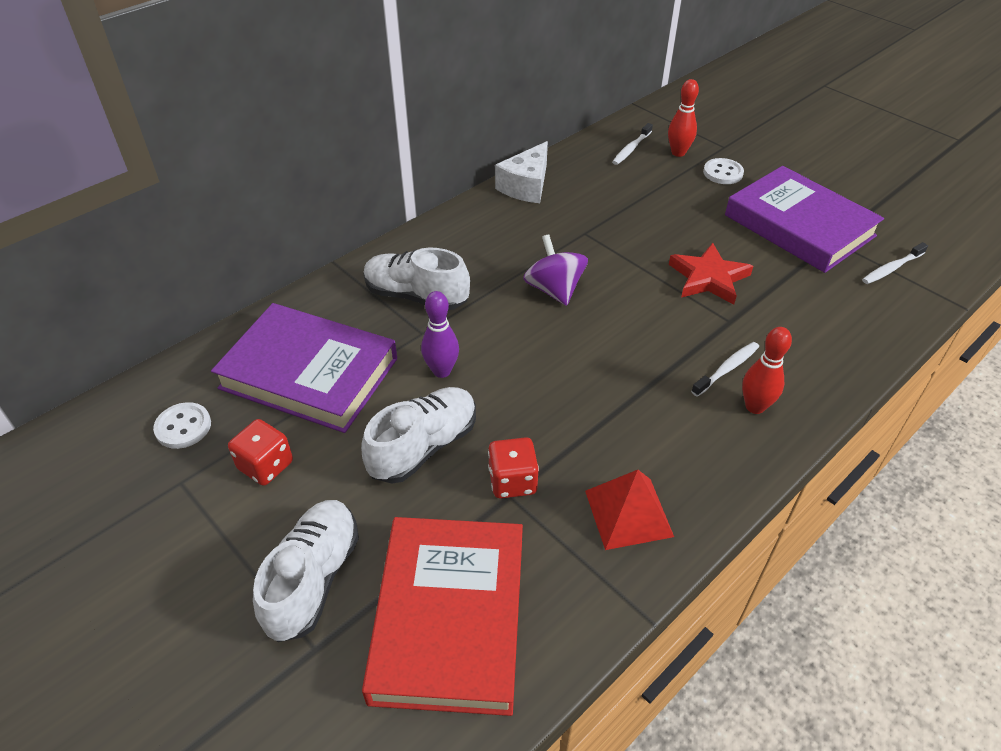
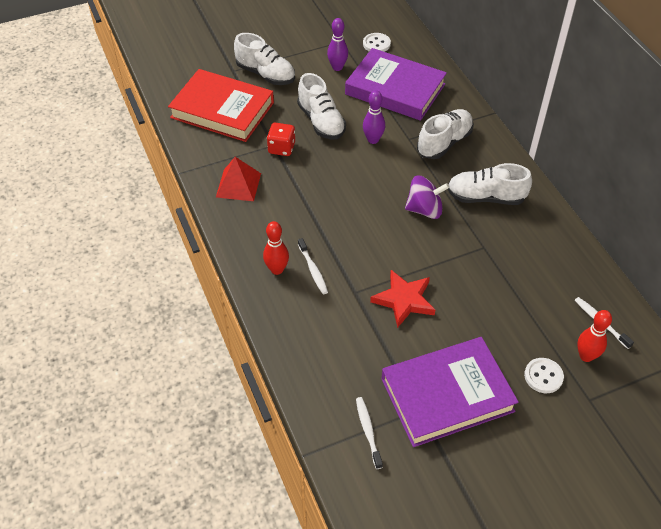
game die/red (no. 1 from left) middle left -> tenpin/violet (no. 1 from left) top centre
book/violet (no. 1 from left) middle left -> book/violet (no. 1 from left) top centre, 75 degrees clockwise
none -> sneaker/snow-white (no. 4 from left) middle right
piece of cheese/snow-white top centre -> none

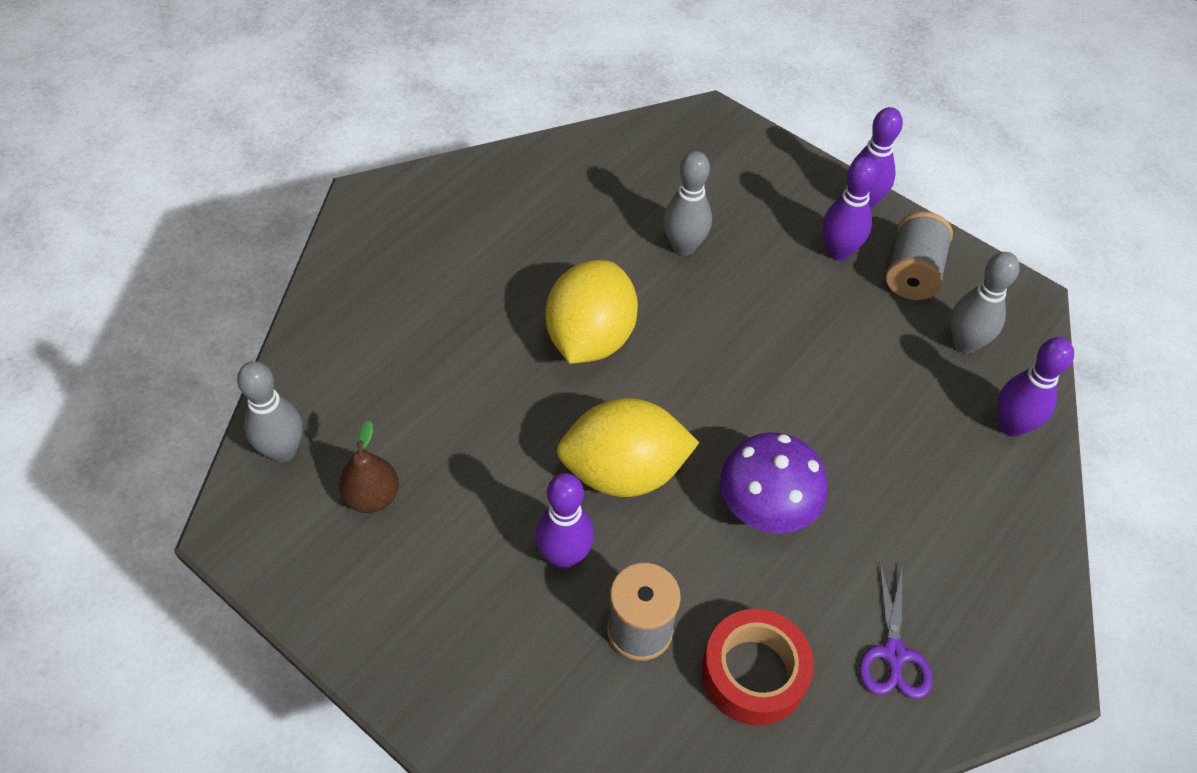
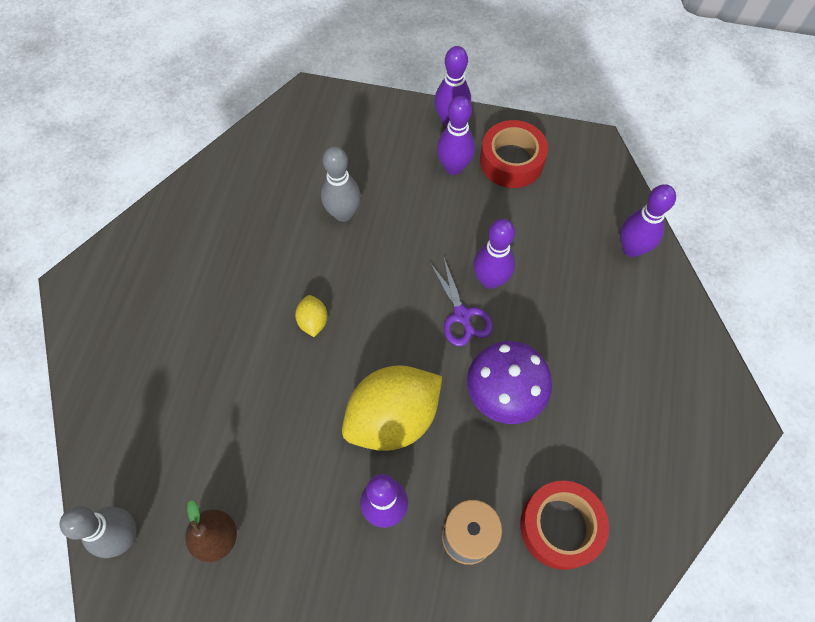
lemon/yellow (no. 1 from left) centre, x0.43
pair of scissors/violet bottom right -> pair of scissors/violet centre, shifted
none -> tenpin/violet (no. 4 from left) centre
spool/grey (no. 2 from left) top right -> tape/red (no. 1 from left) top centre
tenpin/grey (no. 3 from left) middle right -> none

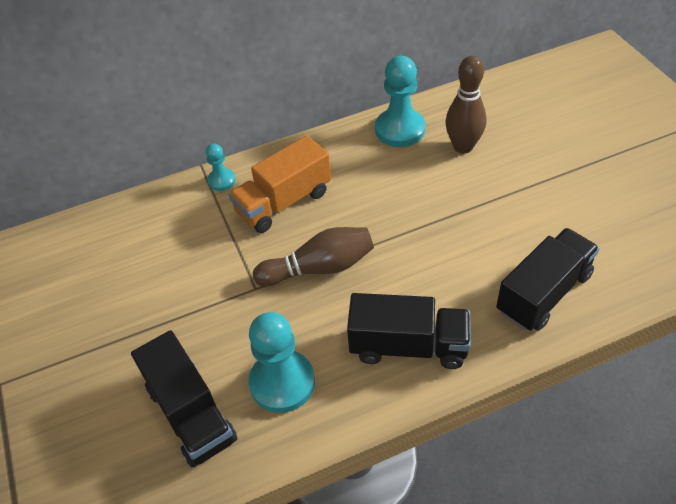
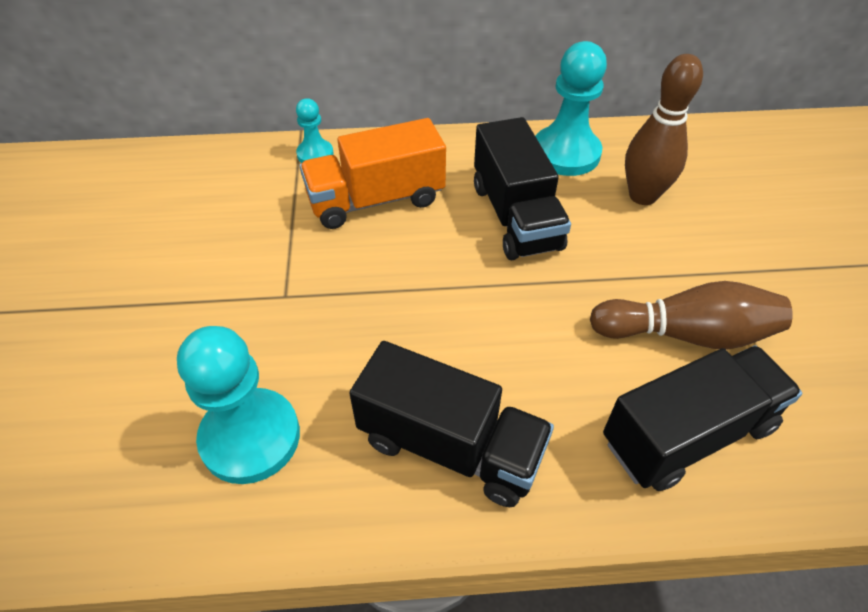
lorry/jet-black (no. 1 from left in the first image) bottom left -> lorry/jet-black (no. 2 from left) top centre, shifted
tenpin/dark brown (no. 1 from left in the first image) centre -> tenpin/dark brown (no. 2 from left) middle right, shifted

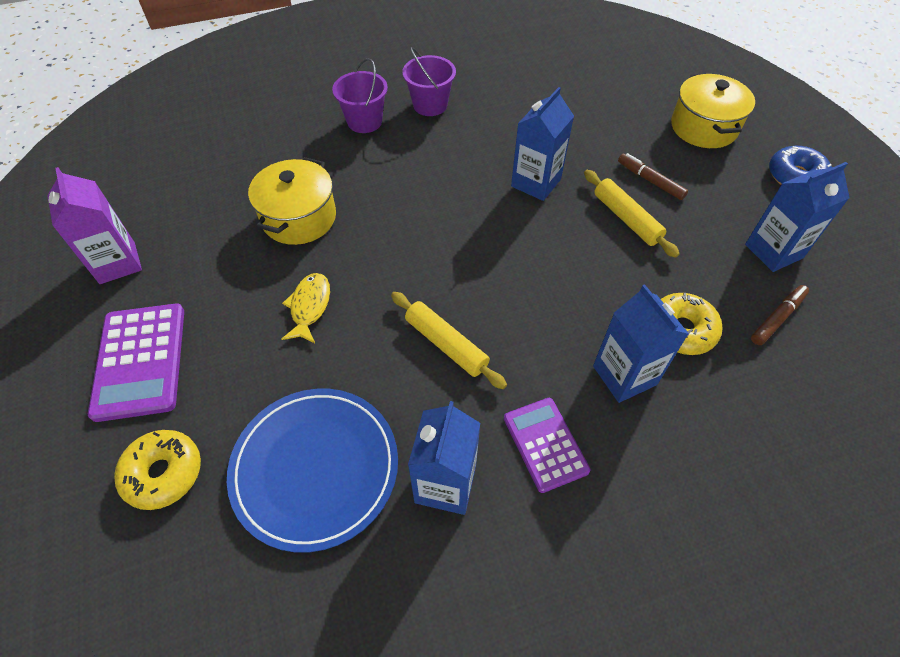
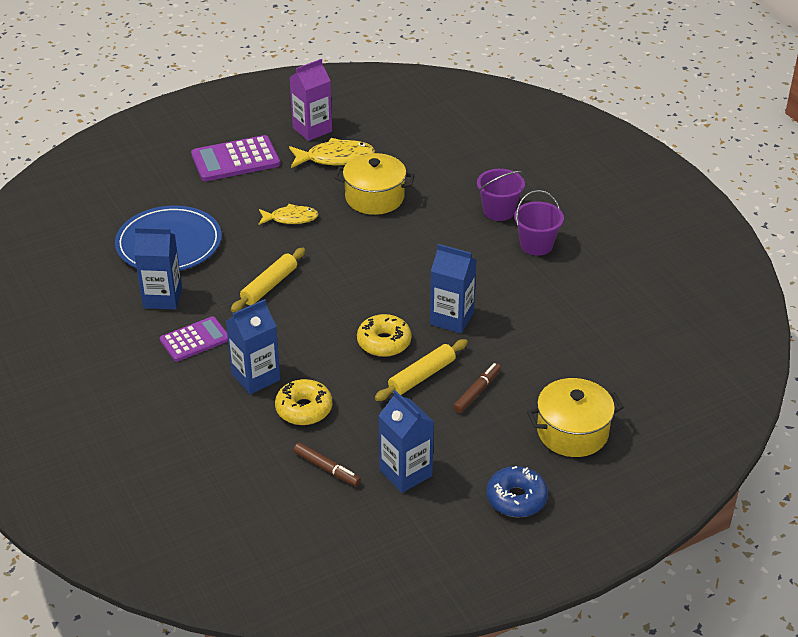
none -> toy fish/yellow (no. 2 from left) top centre
glazed donut/yellow (no. 1 from left in the first image) bottom left -> glazed donut/yellow (no. 2 from left) centre, shifted

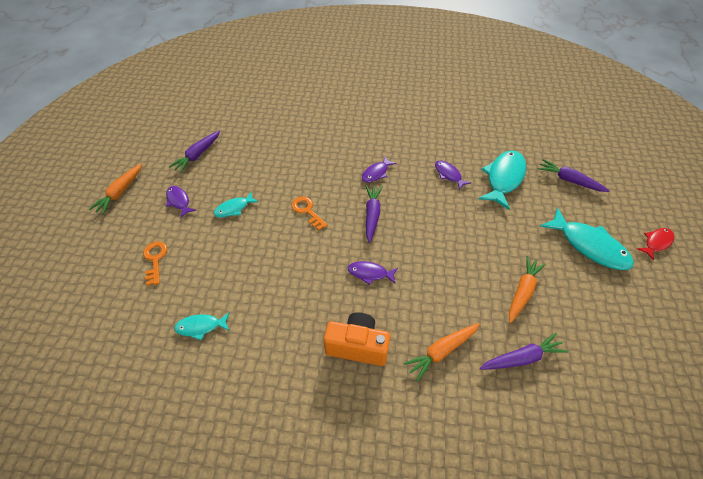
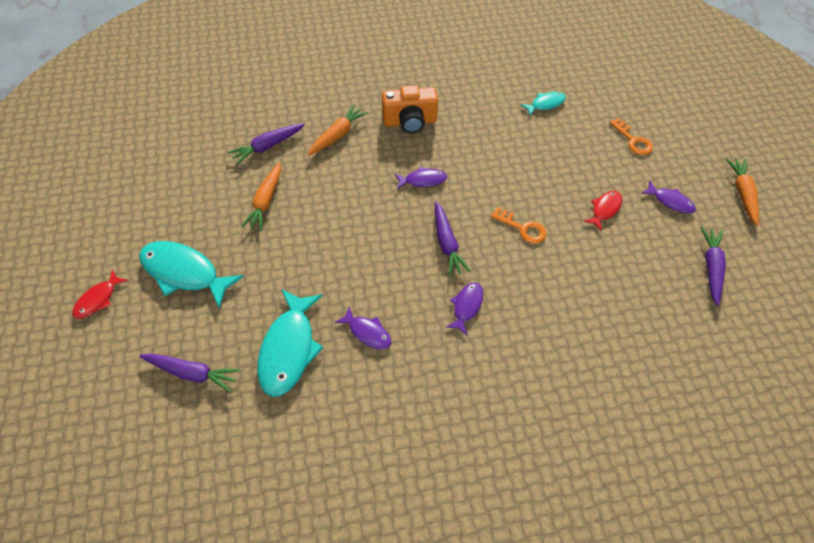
toy fish/aqua (no. 2 from left) centre -> toy fish/red (no. 2 from left) middle right

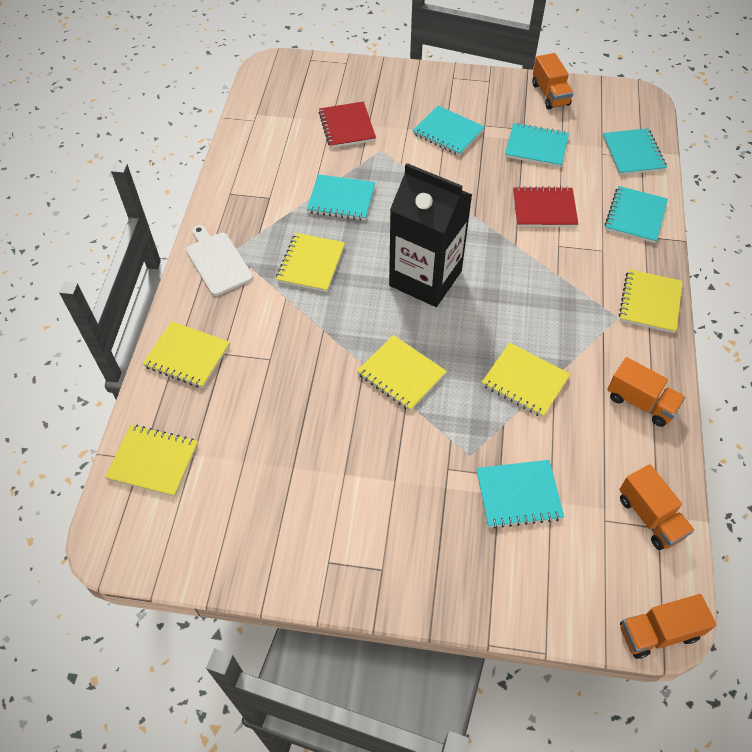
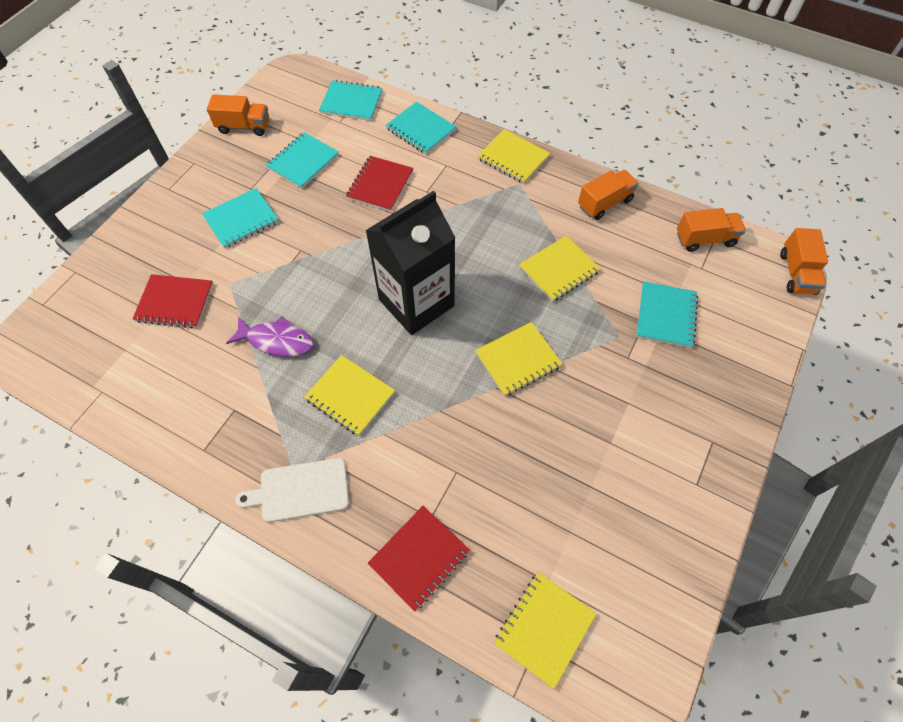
notepad/aqua (no. 1 from left) top centre -> toy fish/violet middle left
notepad/yellow (no. 2 from left) middle left -> notepad/red (no. 3 from left) bottom centre

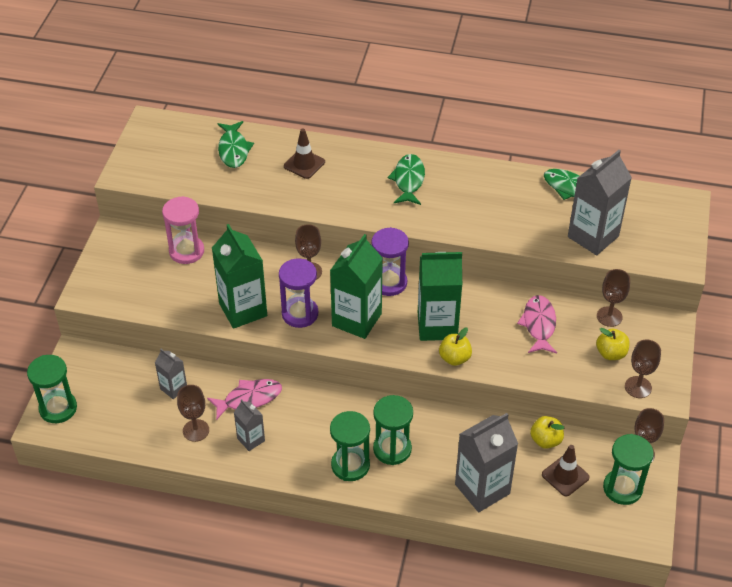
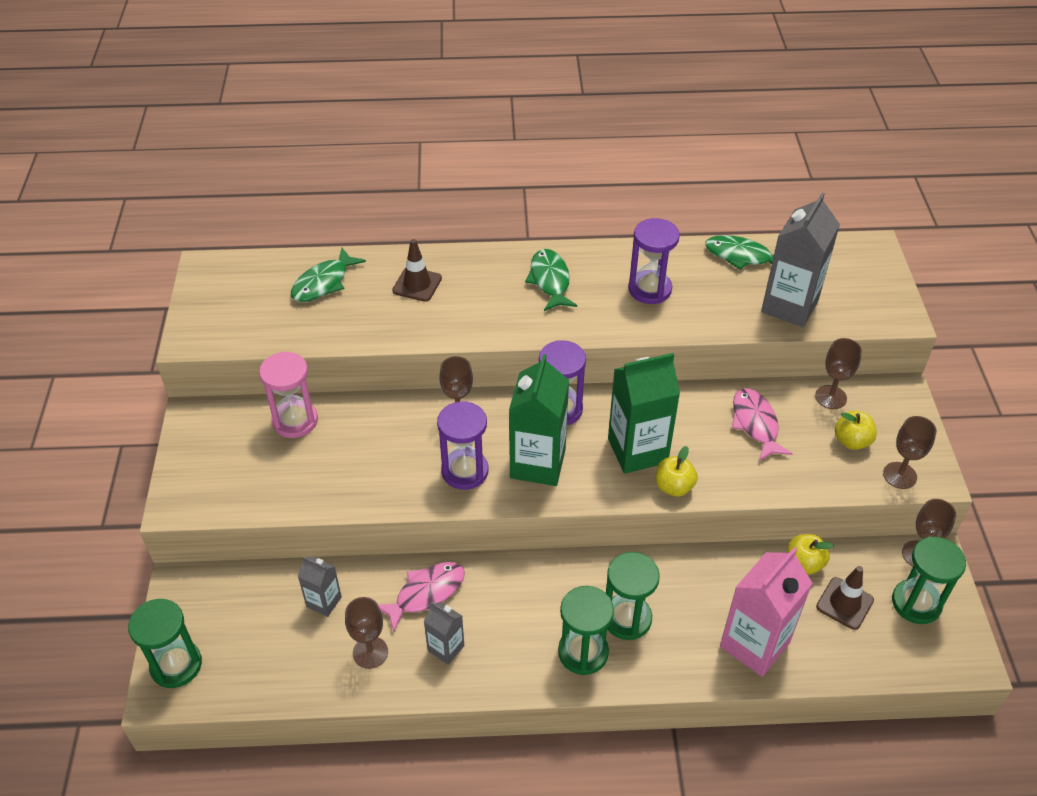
toy fish/emerald (no. 1 from left) top left -> toy fish/emerald (no. 1 from left) middle left, 60 degrees clockwise
none -> sand timer/violet (no. 3 from left) top centre
juice carton/grey (no. 3 from left) bottom centre -> juice carton/rosy bottom right
juice carton/emerald (no. 1 from left) middle left -> none

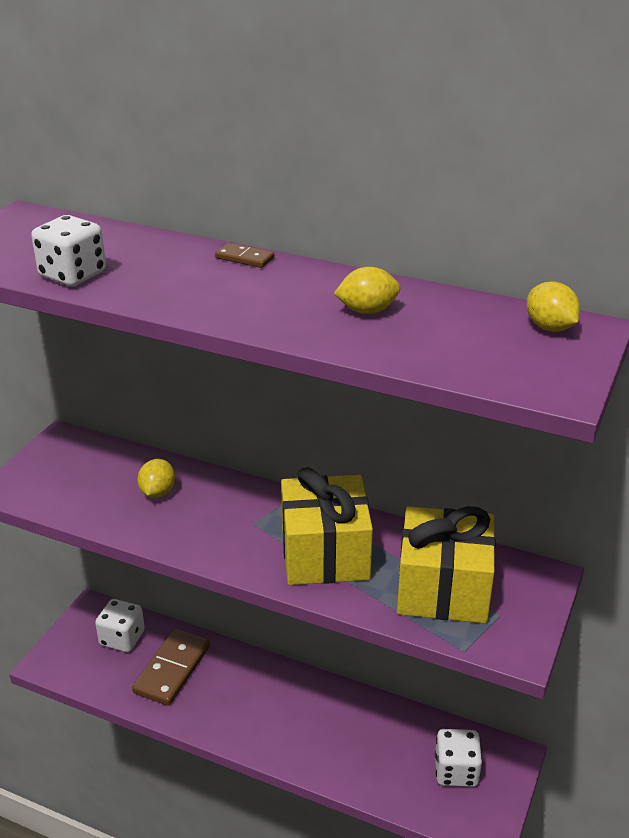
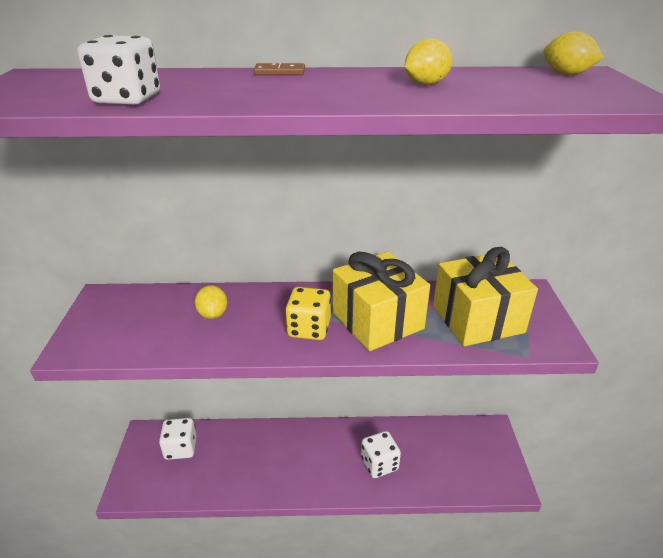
none -> game die/yellow centre
game die/snow-white (no. 3 from left) bottom right -> game die/snow-white (no. 3 from left) bottom centre, shifted
domino tile/dark brown (no. 1 from left) bottom left -> none

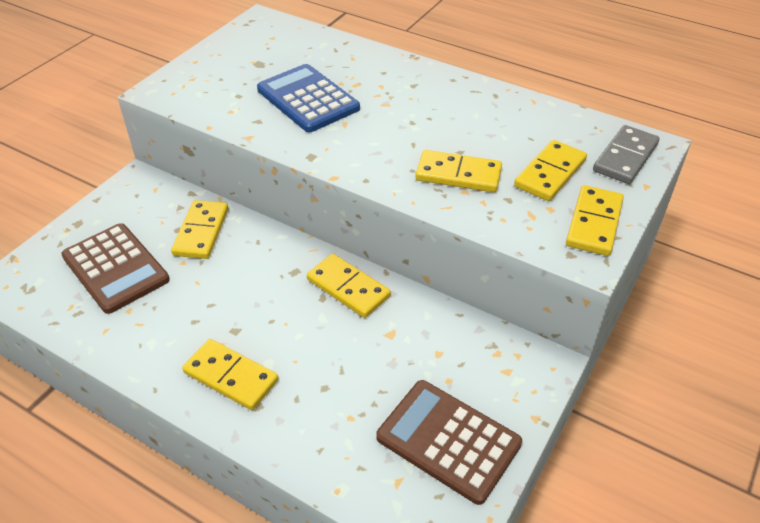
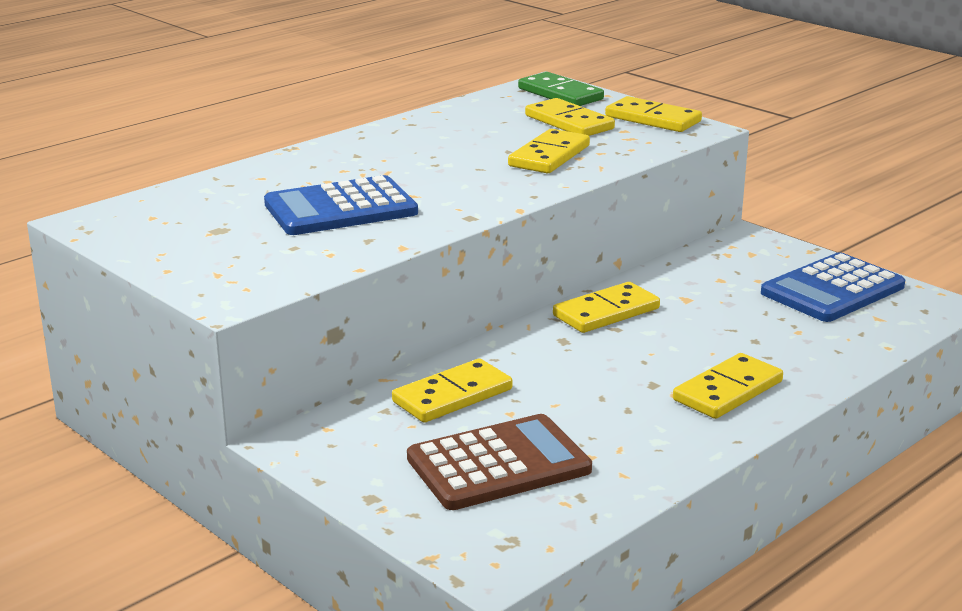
domino tile/yellow (no. 1 from left) middle left -> domino tile/yellow (no. 1 from left) centre, 60 degrees counterclockwise
domino tile/grey top right -> domino tile/emerald top centre
calculator/dark brown (no. 2 from left) bottom centre -> calculator/royal blue (no. 2 from left) middle right

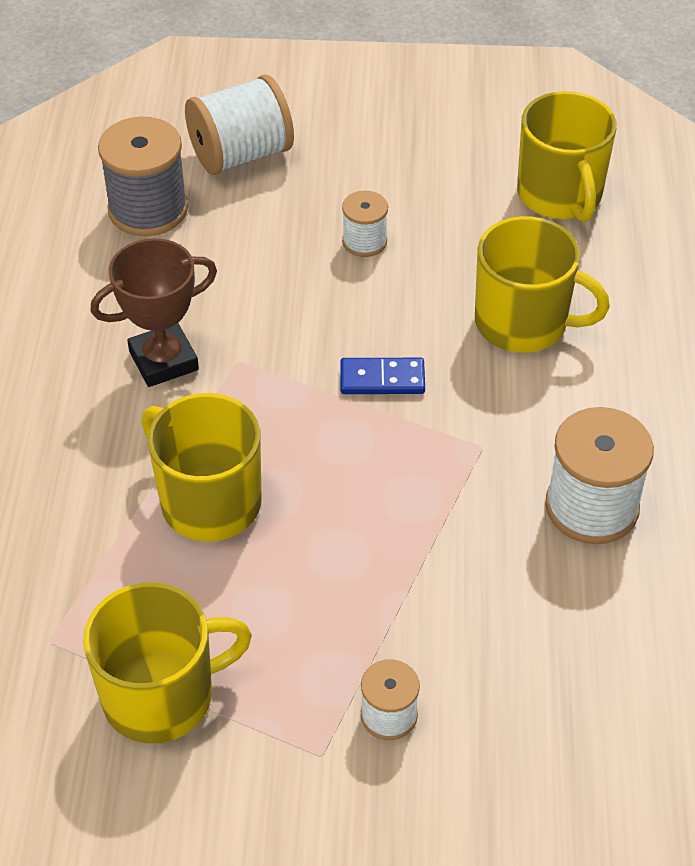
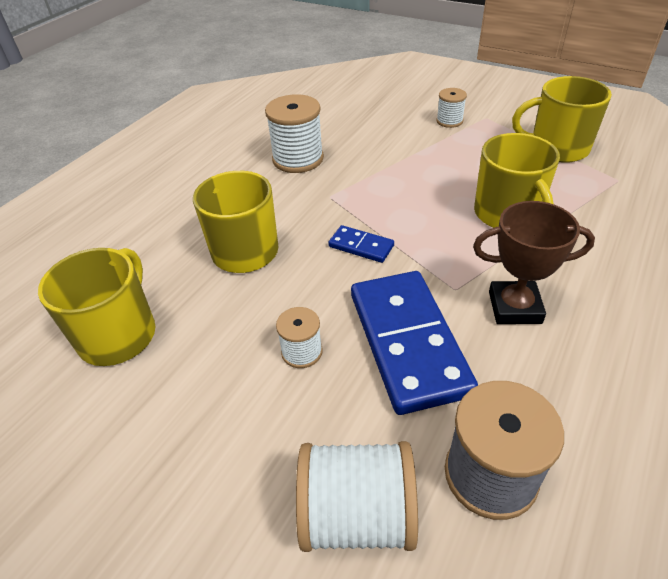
none -> domino tile/royal blue (no. 2 from left) centre

